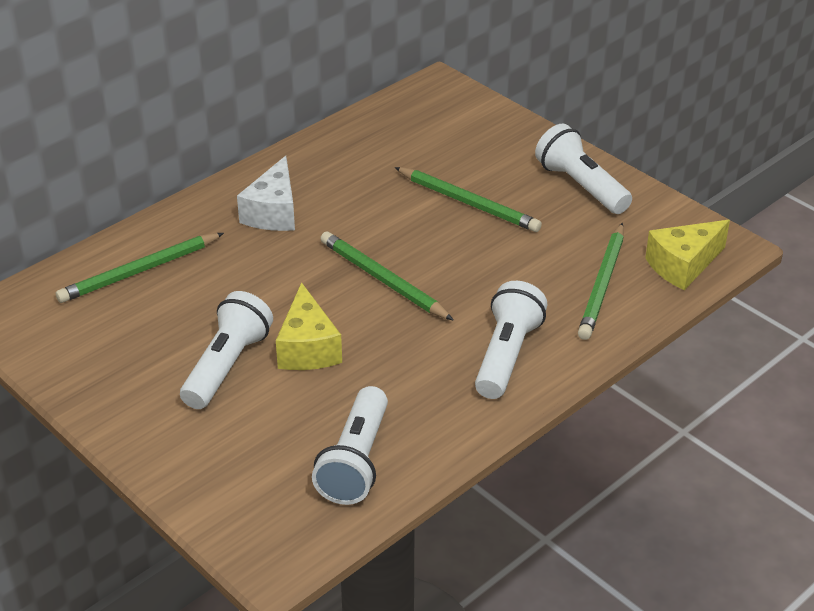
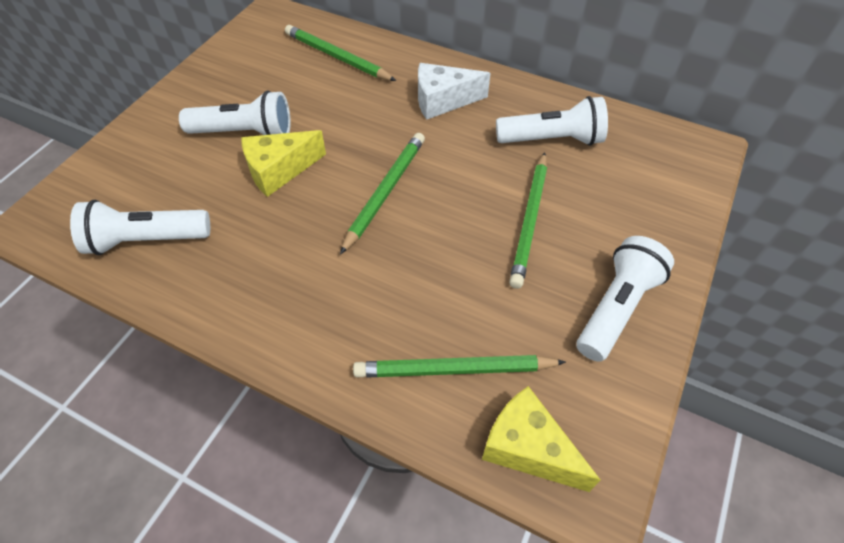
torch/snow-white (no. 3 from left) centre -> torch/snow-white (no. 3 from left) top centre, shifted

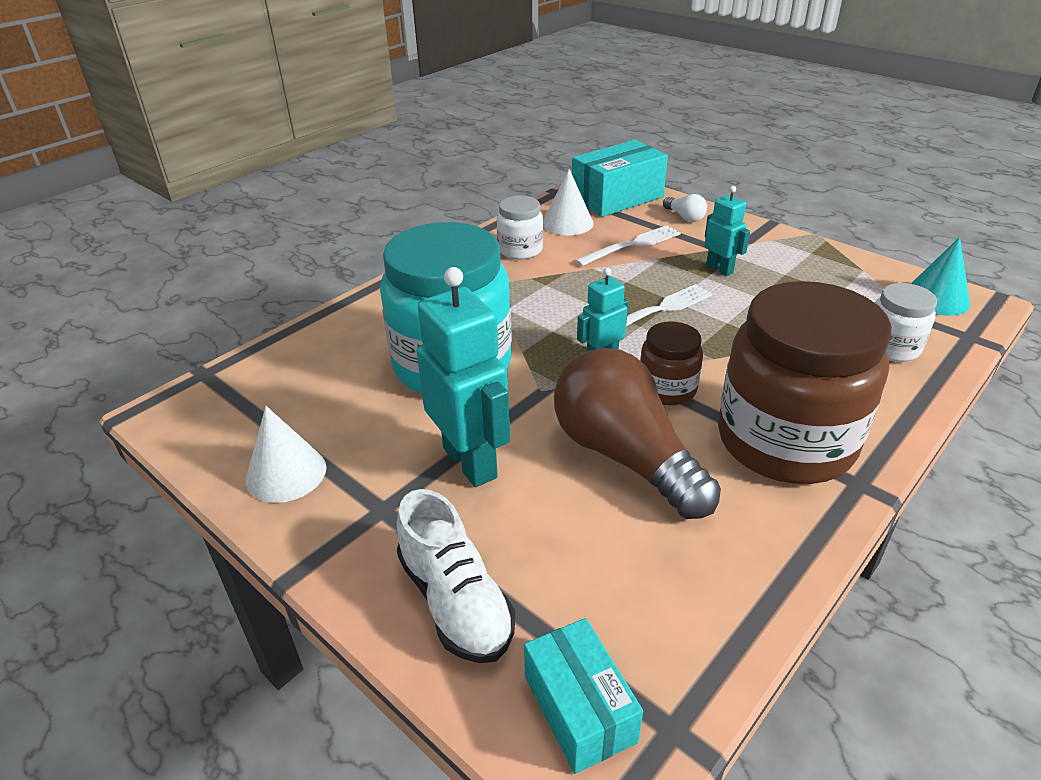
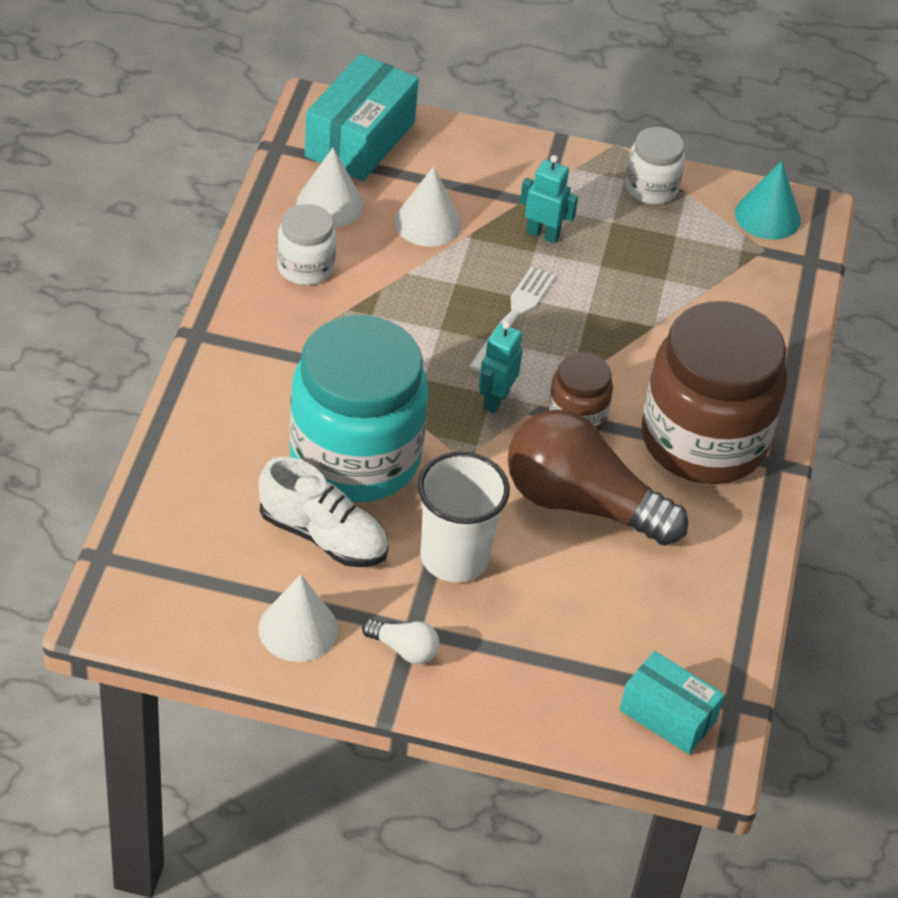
sneaker/snow-white bottom centre -> sneaker/snow-white centre, shifted
lightbulb/snow-white top centre -> lightbulb/snow-white bottom centre, shifted
dinner fork/snow-white (no. 1 from left) top centre -> solid cone/snow-white (no. 3 from left) top centre
toy robot/aqua (no. 1 from left) centre -> beaker/snow-white centre
jar/snow-white (no. 2 from left) middle right -> jar/snow-white (no. 2 from left) top right, shifted

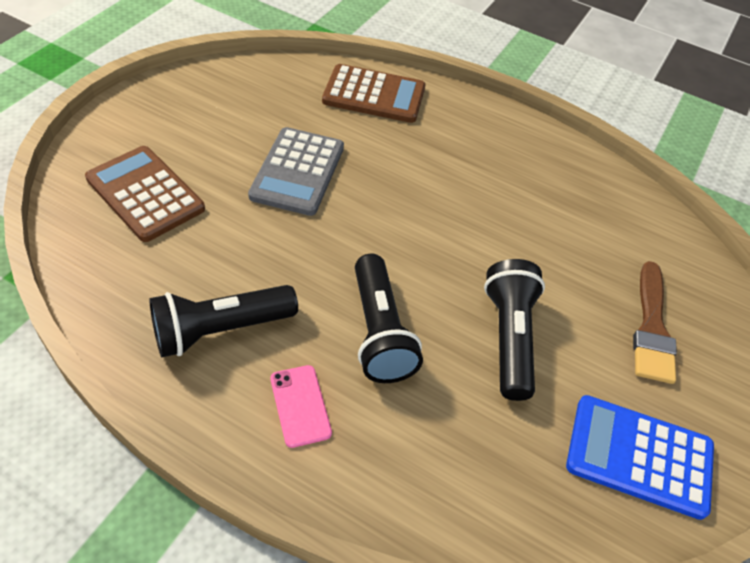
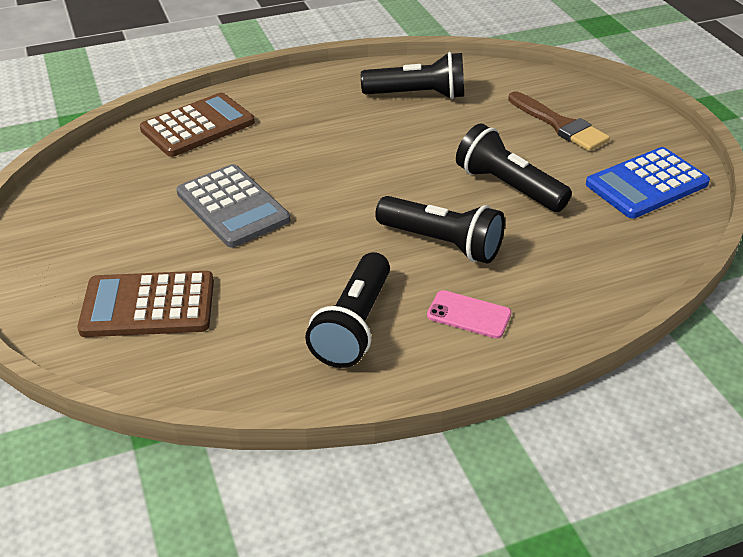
none -> torch/jet-black (no. 2 from left) top centre

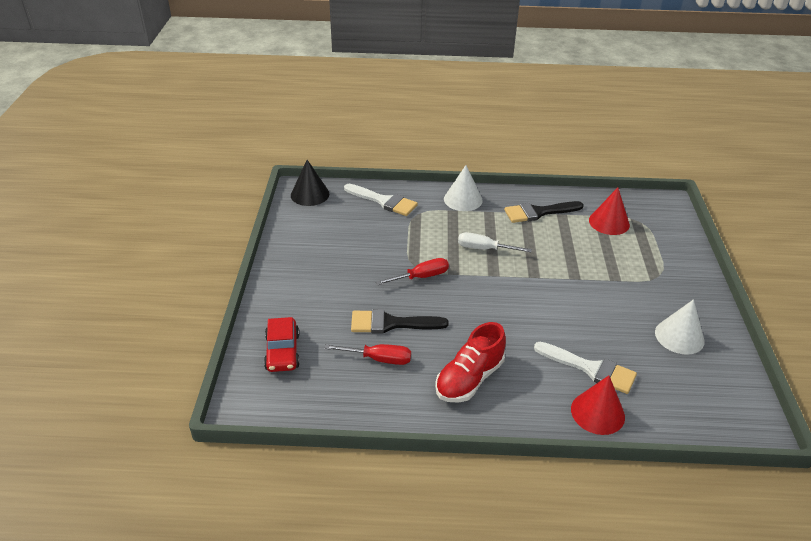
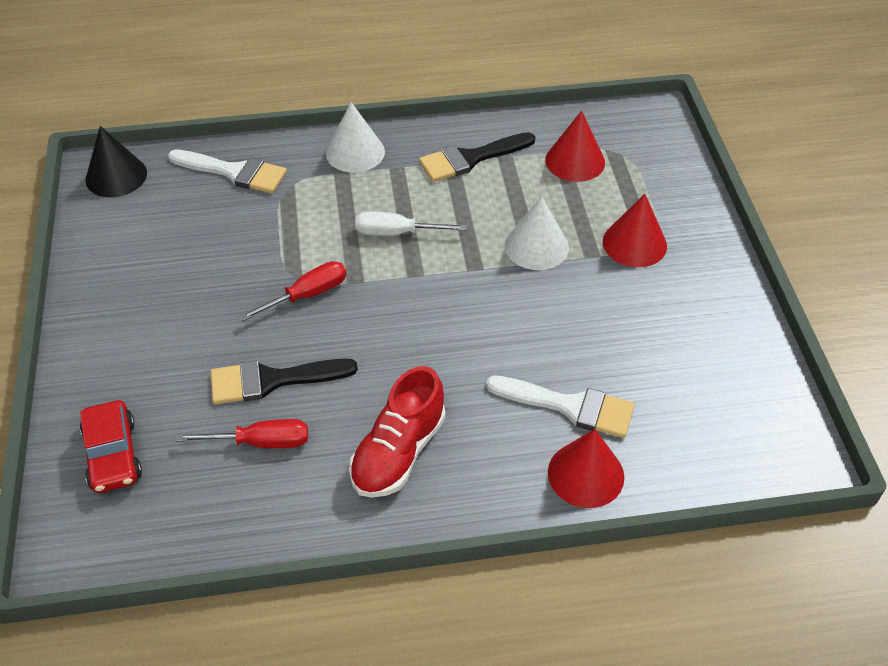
solid cone/snow-white (no. 2 from left) middle right -> solid cone/snow-white (no. 2 from left) centre, shifted
none -> solid cone/red (no. 3 from left) middle right

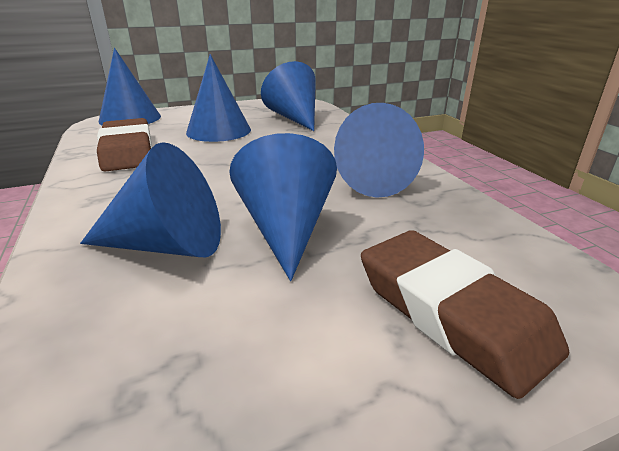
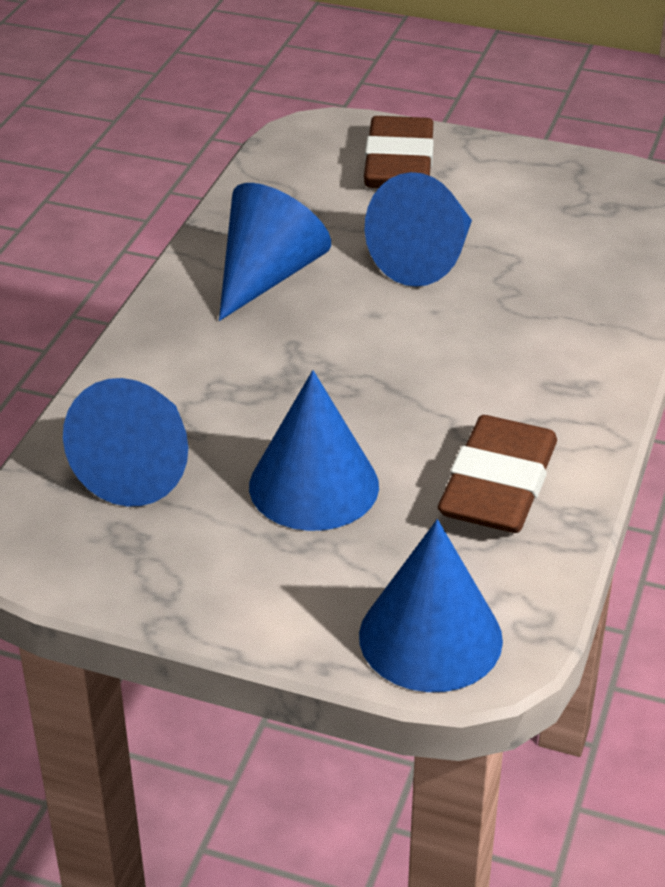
solid cone/royal blue (no. 2 from left) middle left -> none

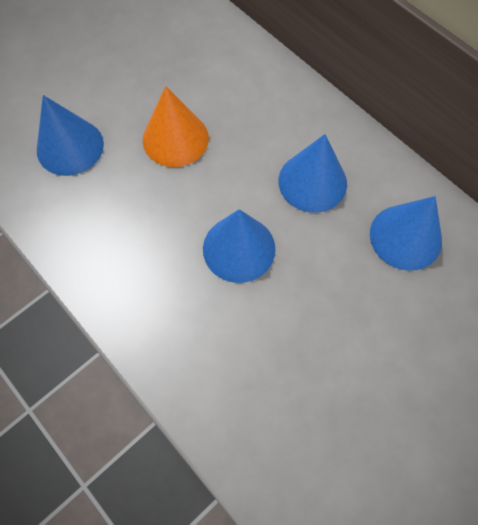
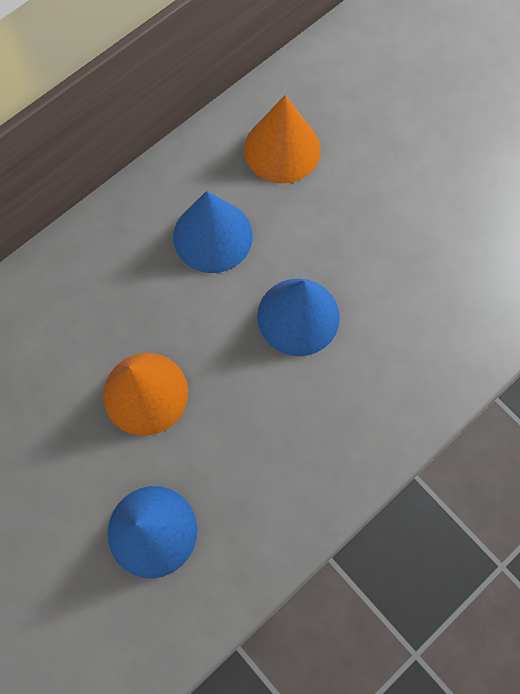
solid cone/royal blue (no. 4 from left) middle right -> solid cone/bright orange (no. 2 from left) top centre

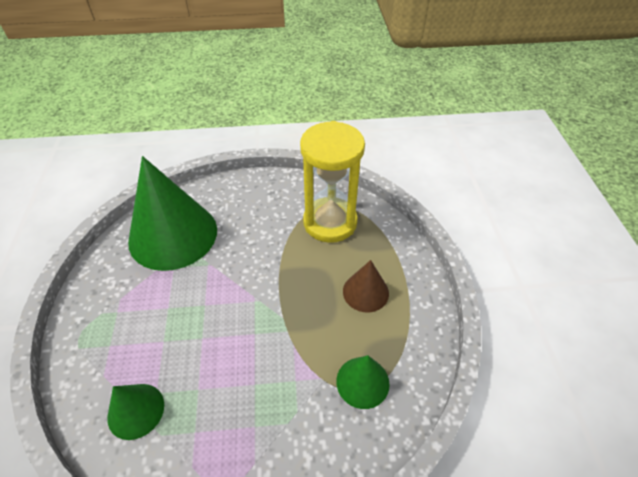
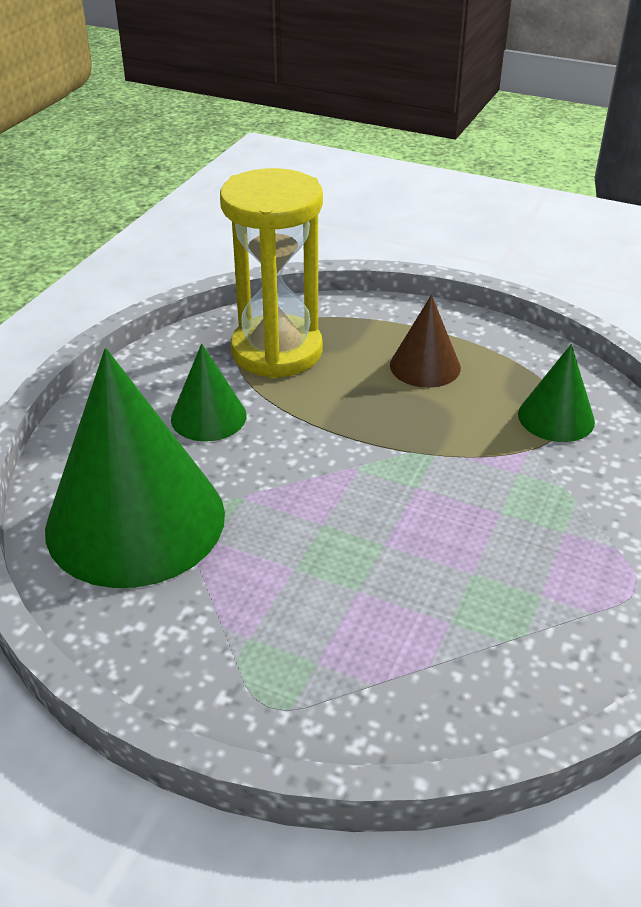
solid cone/emerald (no. 1 from left in the first image) bottom left -> solid cone/emerald (no. 2 from left) middle left, shifted

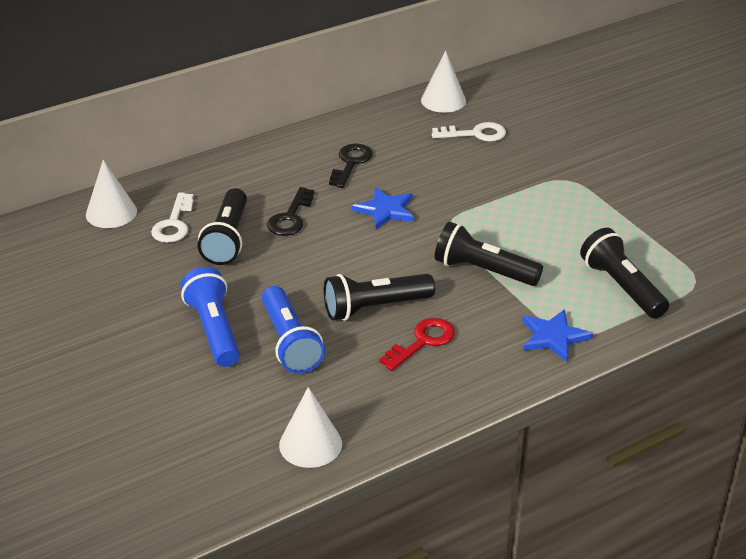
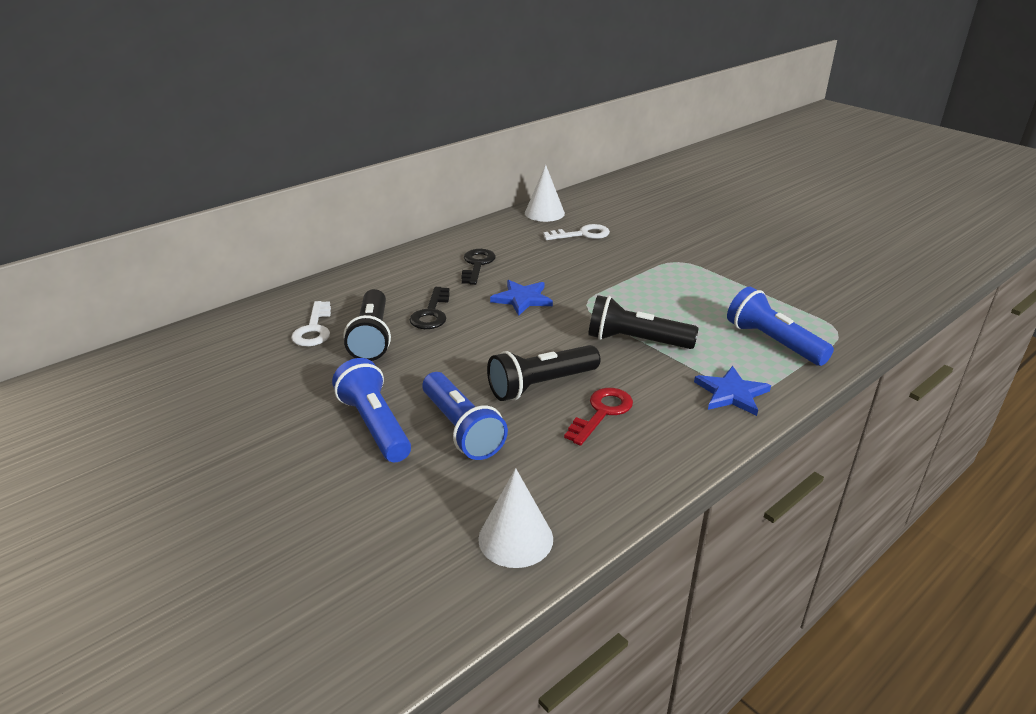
torch/jet-black (no. 4 from left) middle right -> torch/royal blue (no. 3 from left) middle right
solid cone/snow-white (no. 1 from left) middle left -> none

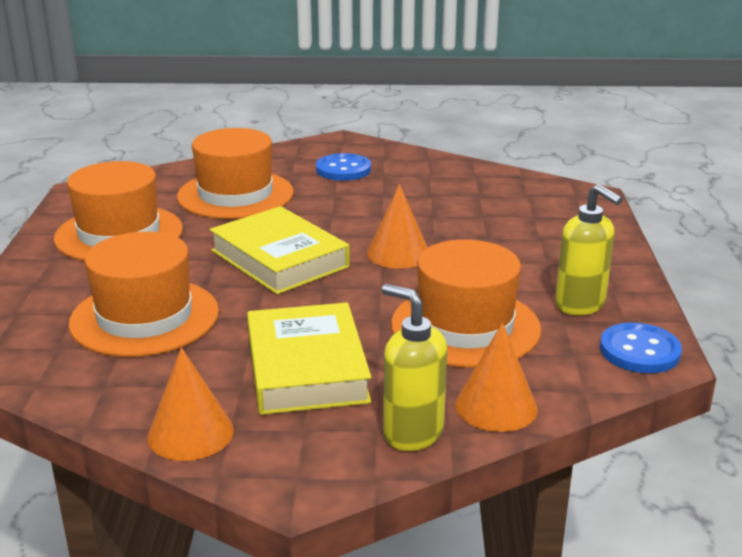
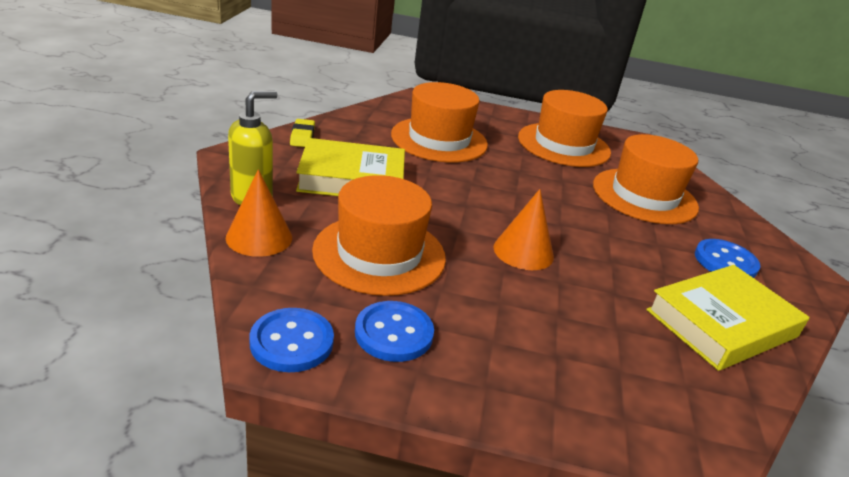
solid cone/bright orange (no. 1 from left) bottom left -> gum eraser/yellow top centre
soap pump/yellow (no. 2 from left) middle right -> sewing button/royal blue (no. 2 from left) bottom centre
book/yellow (no. 1 from left in the first image) centre -> book/yellow (no. 2 from left) bottom right, shifted

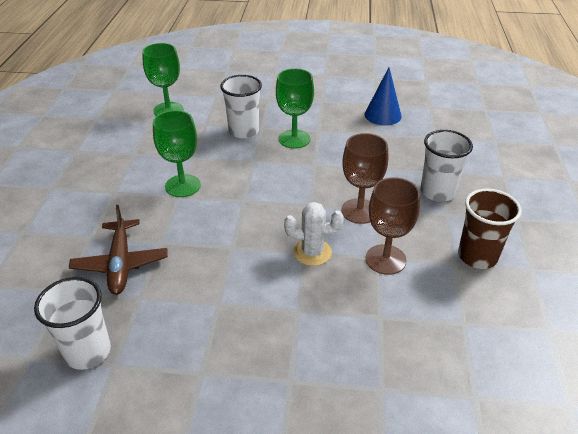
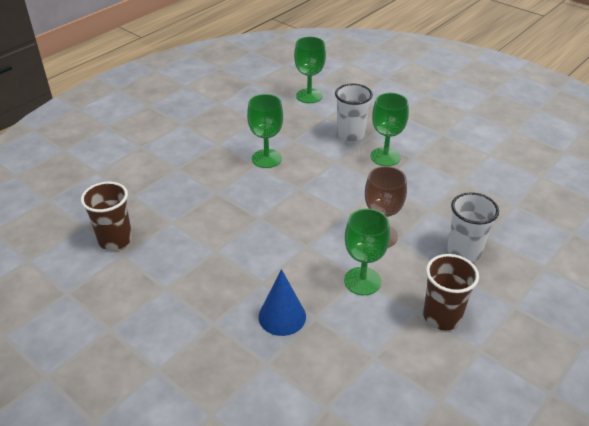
beaker/snow-white (no. 1 from left) bottom left -> beaker/dark brown (no. 1 from left) middle left
solid cone/royal blue top centre -> solid cone/royal blue bottom centre, shifted
goblet/dark brown (no. 2 from left) middle right -> goblet/emerald (no. 3 from left) centre
plane/dark brown middle left -> none
cactus/snow-white centre -> none

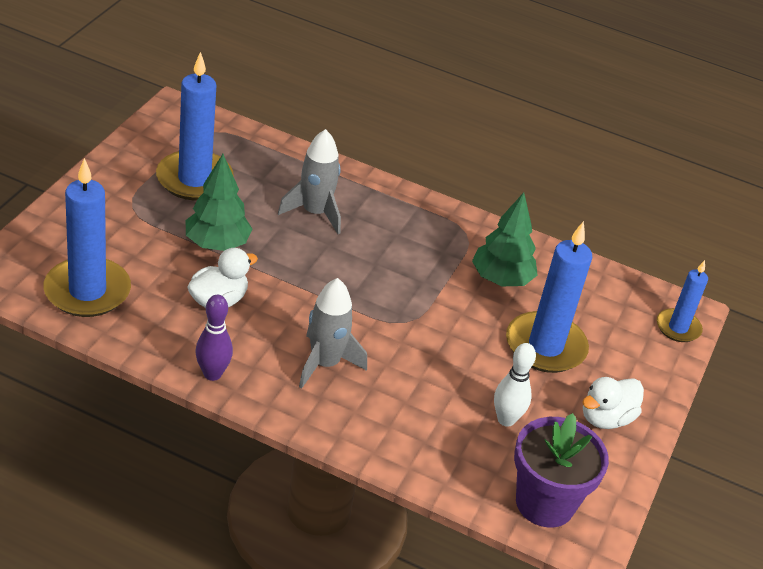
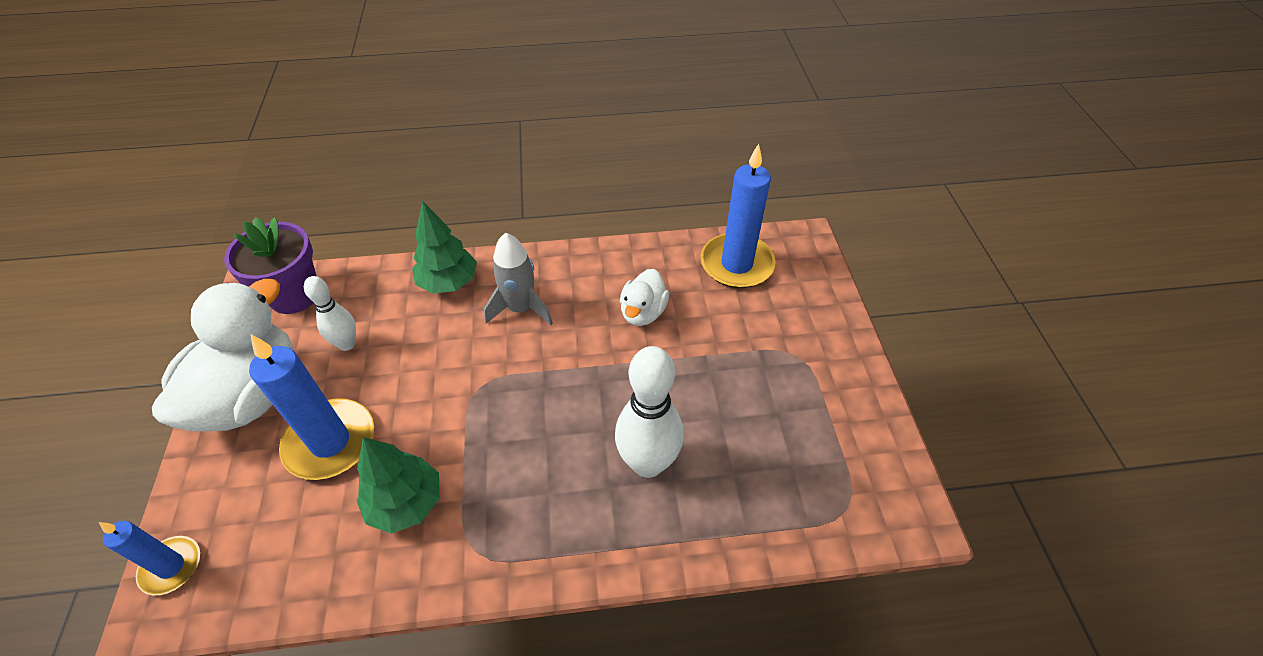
duck/snow-white (no. 2 from left in the first image) bottom right -> duck/snow-white (no. 1 from left) middle left, x2.00
tree/emerald (no. 1 from left in the first image) middle left -> tree/emerald (no. 2 from left) centre, shifted
toy rocket/grey (no. 1 from left) top centre -> tenpin/snow-white (no. 2 from left) centre
wax candle/royal blue (no. 2 from left) top left -> none
tenpin/violet middle left -> none

